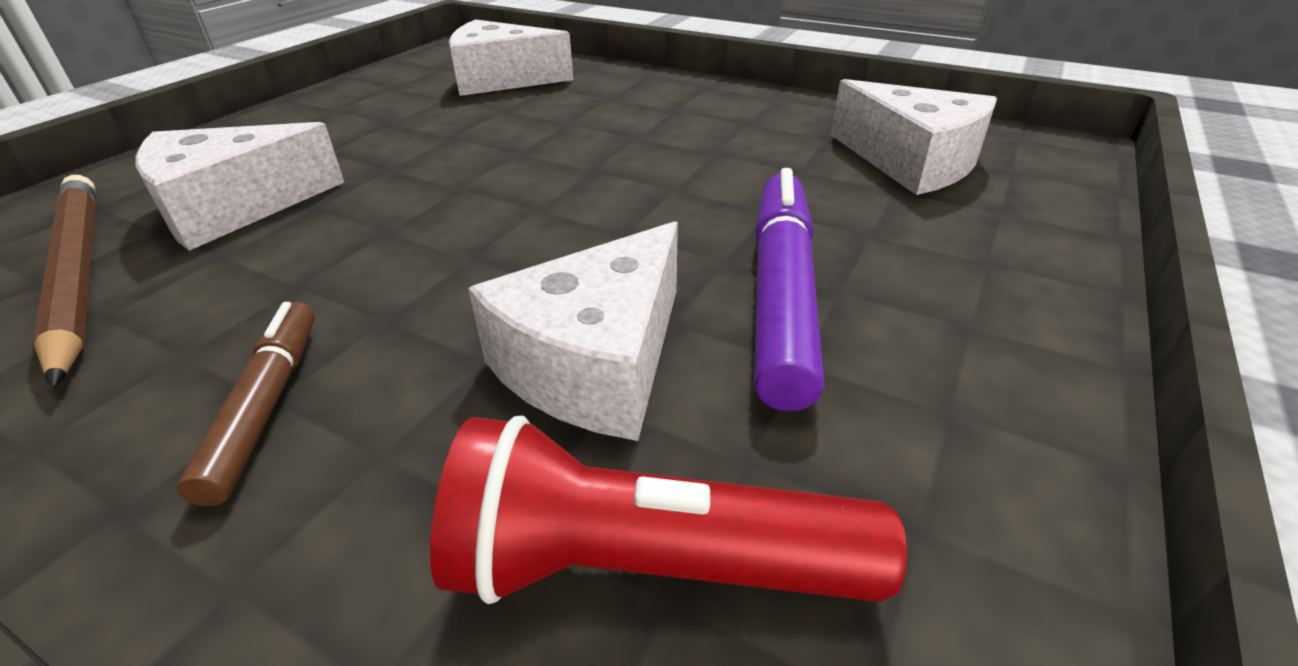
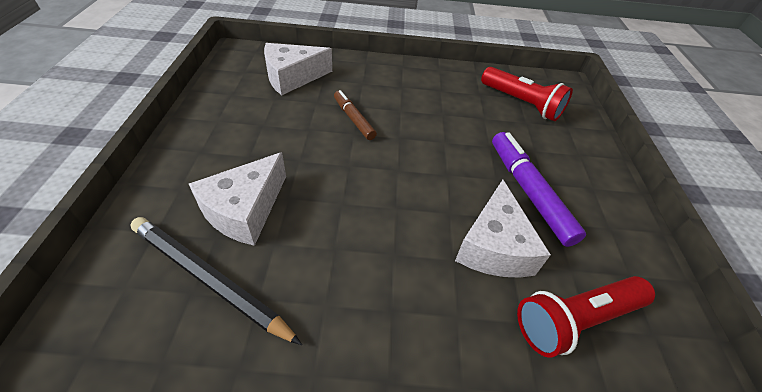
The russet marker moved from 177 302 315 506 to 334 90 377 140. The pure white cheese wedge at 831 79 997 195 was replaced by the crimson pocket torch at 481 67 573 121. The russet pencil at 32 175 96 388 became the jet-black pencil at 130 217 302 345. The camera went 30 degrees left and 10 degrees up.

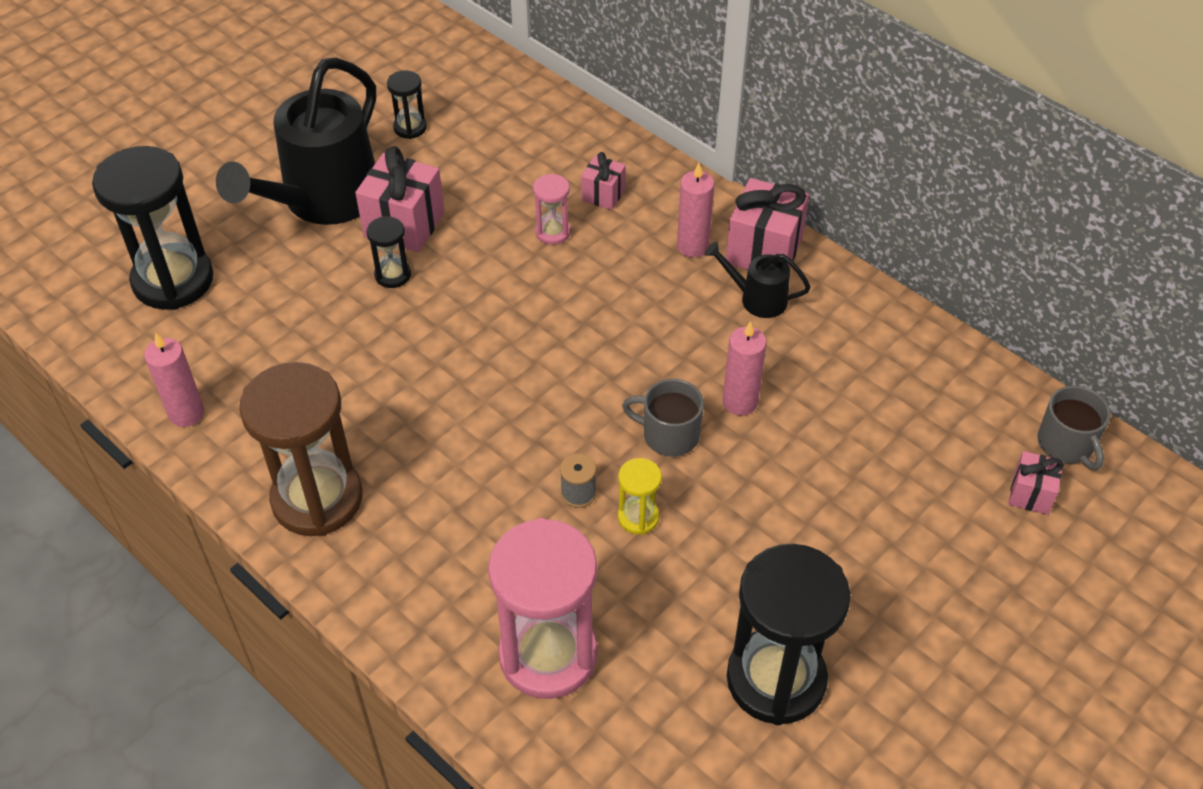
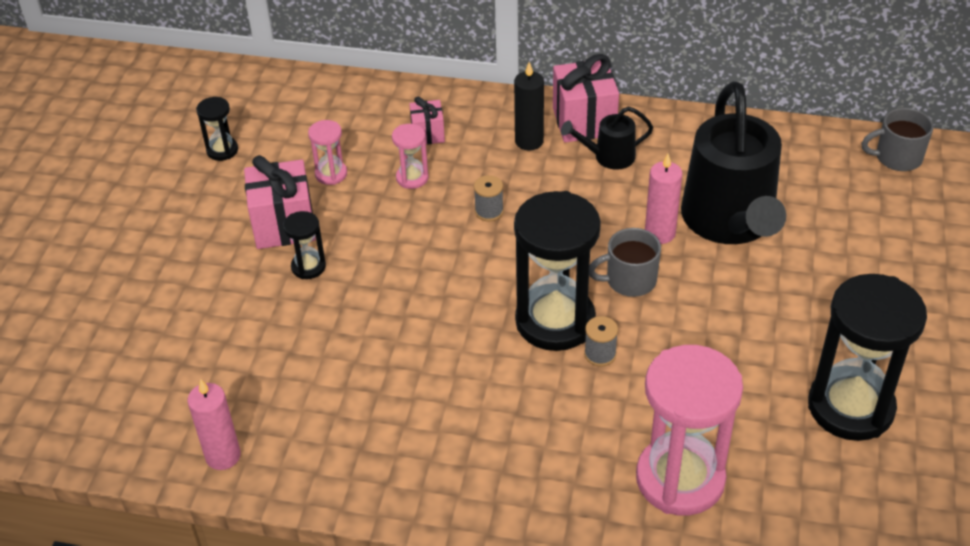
The russet hourglass at 239 362 362 536 disappeared. The golden hourglass at 618 458 662 535 disappeared. The pink present at 1008 451 1064 515 disappeared. The pink hourglass at 308 120 347 185 appeared. The ash-grey spool at 474 175 504 221 appeared. The jet-black hourglass moved from 92 146 213 310 to 514 191 601 351. The jet-black watering can moved from 216 58 376 225 to 681 81 786 244. The pink candle at 677 163 714 257 became the jet-black candle at 514 62 544 150. The ash-grey mug at 1037 386 1110 470 turned 135 degrees clockwise. The camera went 30 degrees left and 5 degrees down.

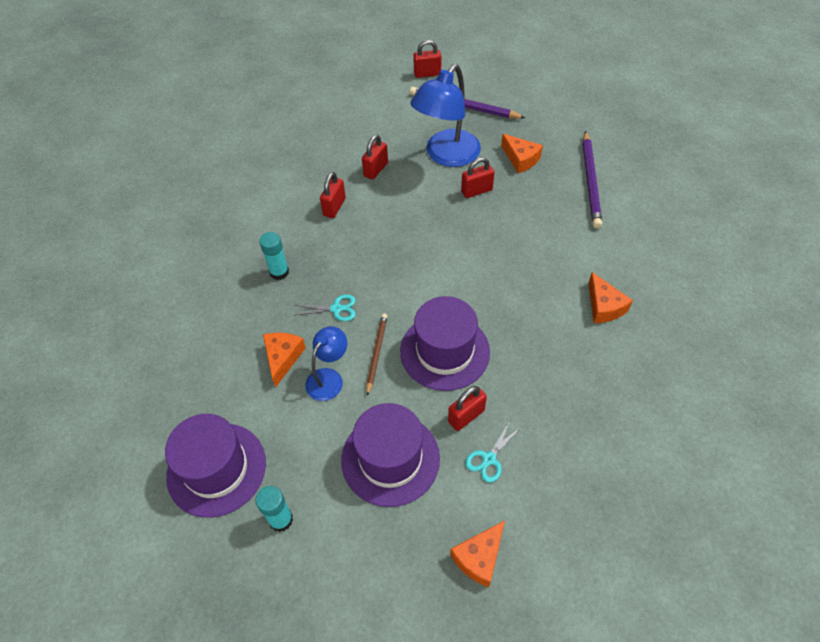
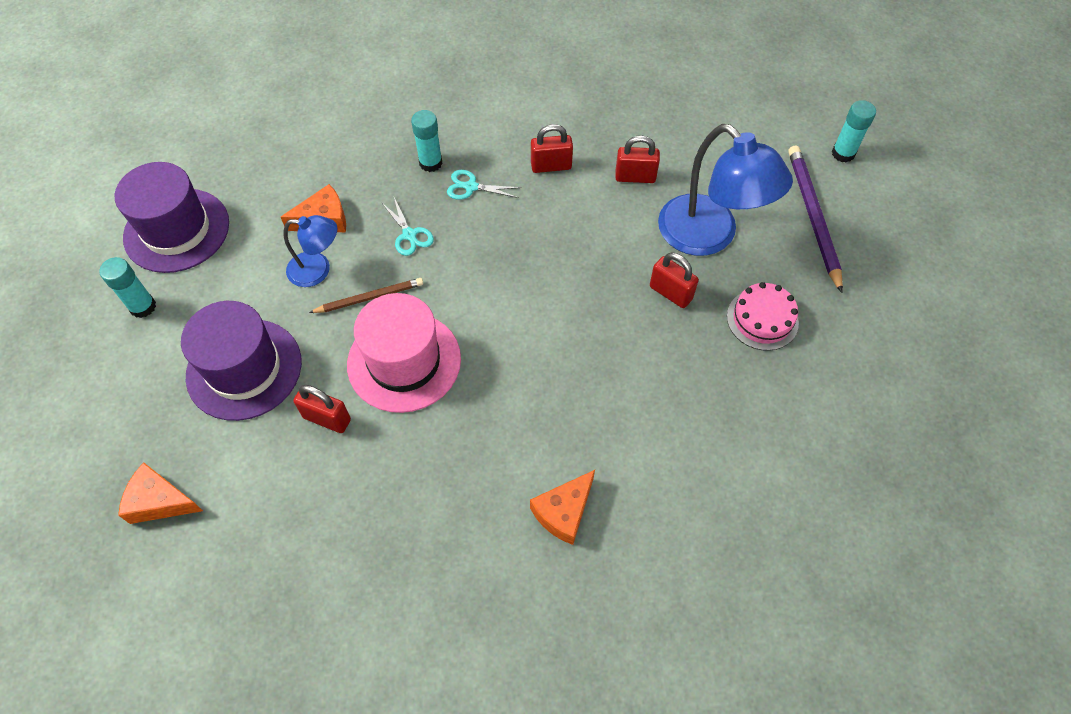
The royal purple pencil at 583 131 602 229 disappeared. The turquoise pair of scissors moved from 465 419 522 483 to 447 170 522 200. The crimson padlock at 413 40 442 78 was replaced by the turquoise stick of glue at 832 100 876 163. The bright orange cheese wedge at 501 134 543 173 was replaced by the pink cake at 727 282 799 351. The royal purple tall hat at 400 296 490 391 became the pink tall hat at 347 293 461 413. The royal blue lamp at 411 64 481 167 turned 135 degrees counterclockwise. The camera went 60 degrees right and 5 degrees up.

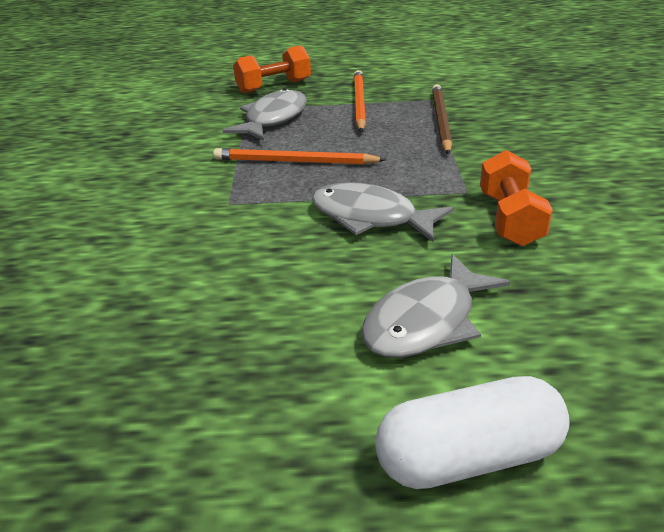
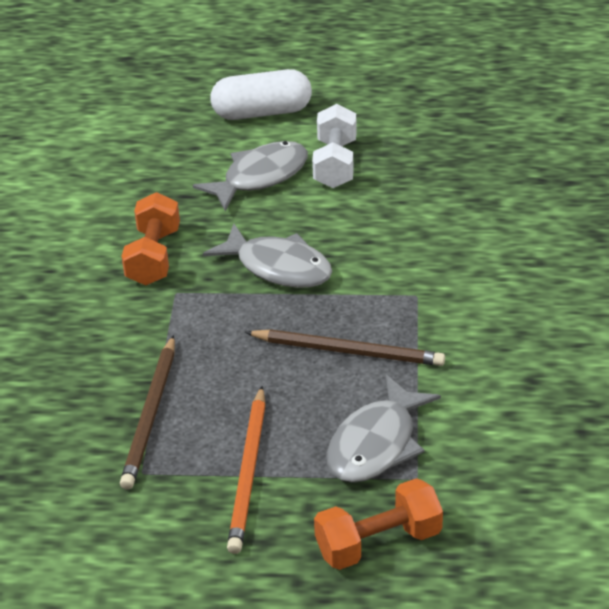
The pure white dumbbell at 312 104 357 188 appeared. The bright orange pencil at 213 148 386 165 became the russet pencil at 245 329 445 366. The camera went 175 degrees left and 5 degrees up.

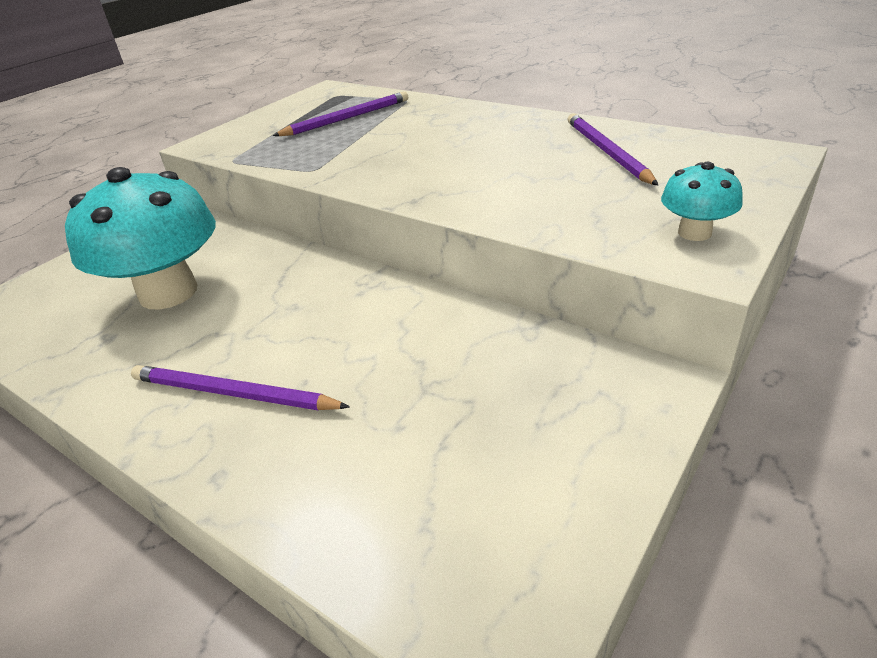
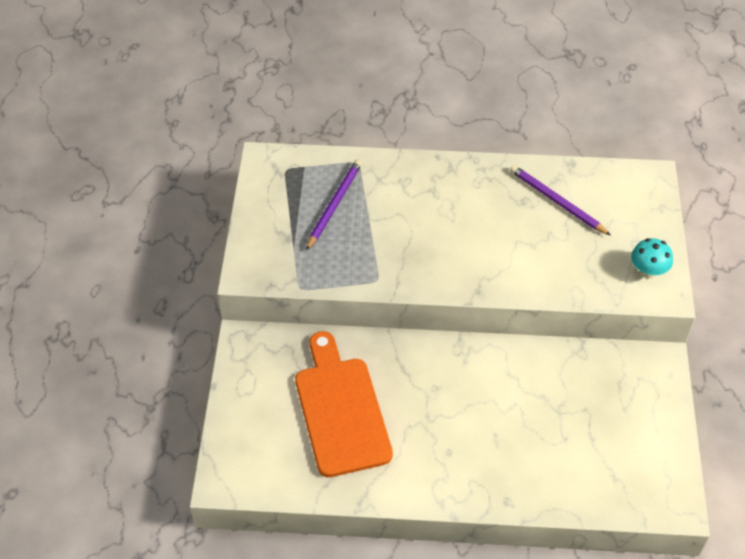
The royal purple pencil at 131 365 350 410 disappeared. The turquoise fungus at 65 167 216 309 was replaced by the bright orange chopping board at 295 331 393 477. The camera went 35 degrees left and 15 degrees up.

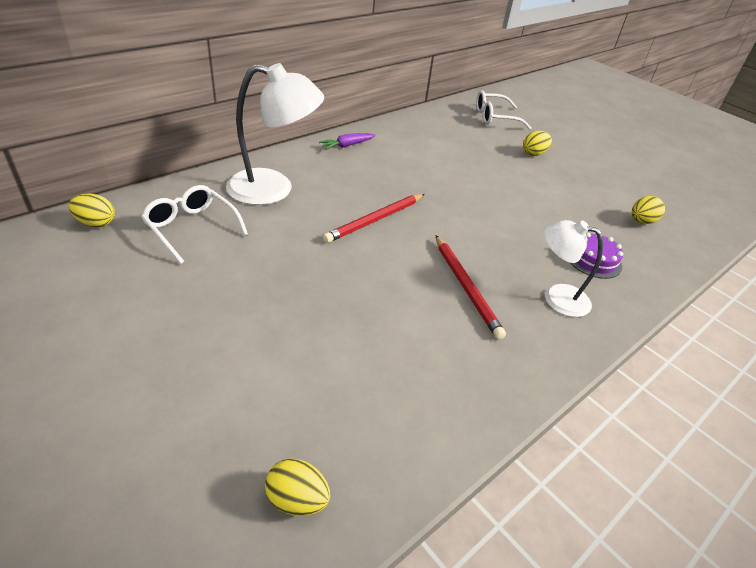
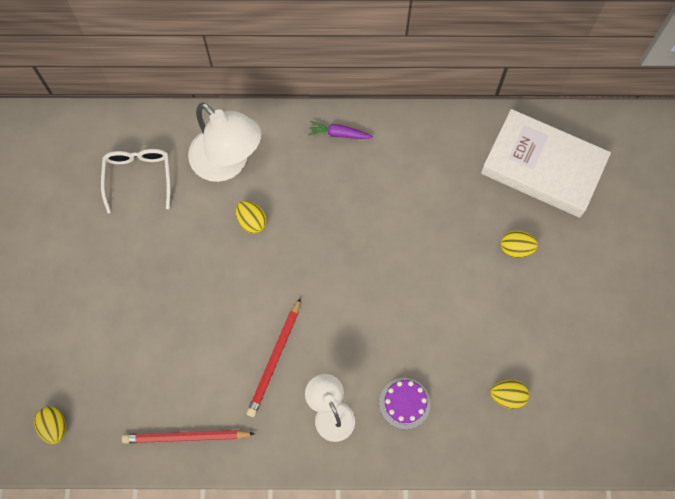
The golden egg shape moved from 69 194 115 227 to 236 201 267 234. The crimson pencil moved from 323 194 425 243 to 122 430 255 443. The pure white spectacles at 476 90 532 130 was replaced by the pure white book at 481 109 611 218. The camera went 45 degrees right and 30 degrees up.

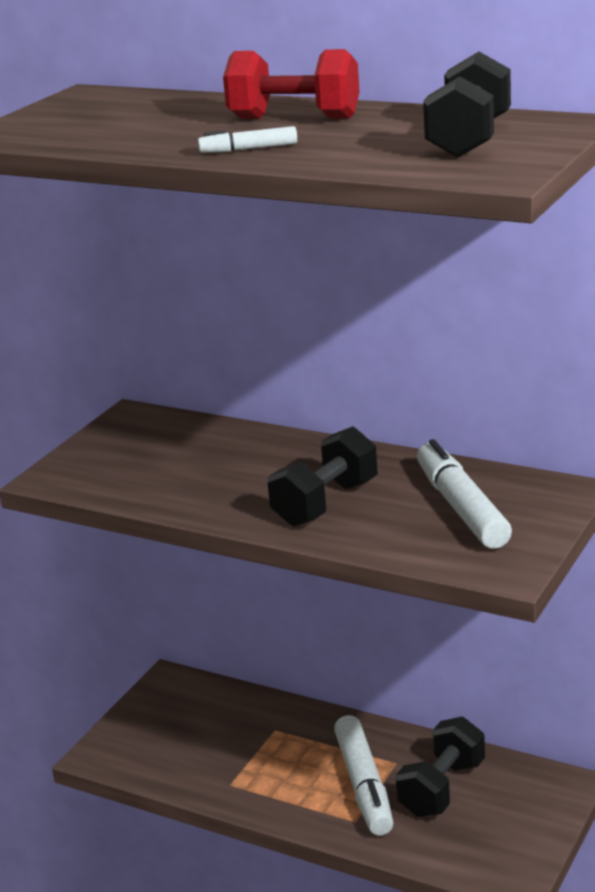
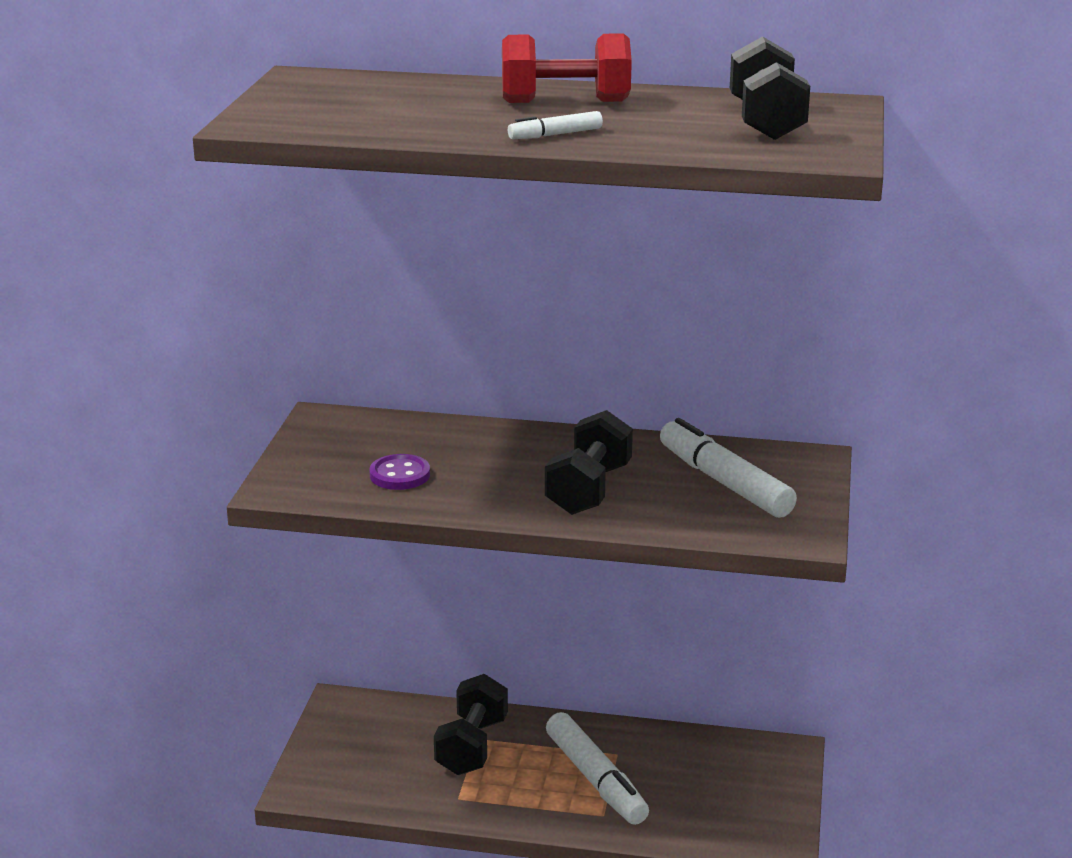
The royal purple sewing button at 370 454 430 490 appeared. The jet-black dumbbell moved from 396 717 485 817 to 434 674 508 775. The camera went 20 degrees left and 0 degrees up.

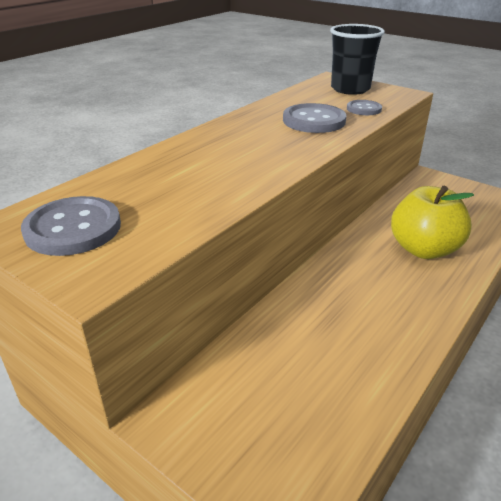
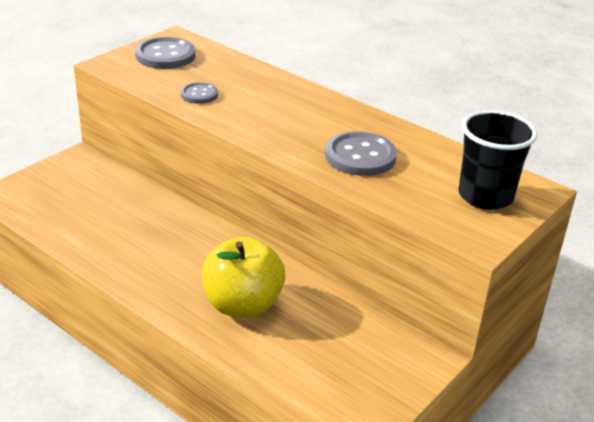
The ash-grey sewing button moved from 347 100 382 115 to 181 82 218 104. The camera went 90 degrees right and 0 degrees up.

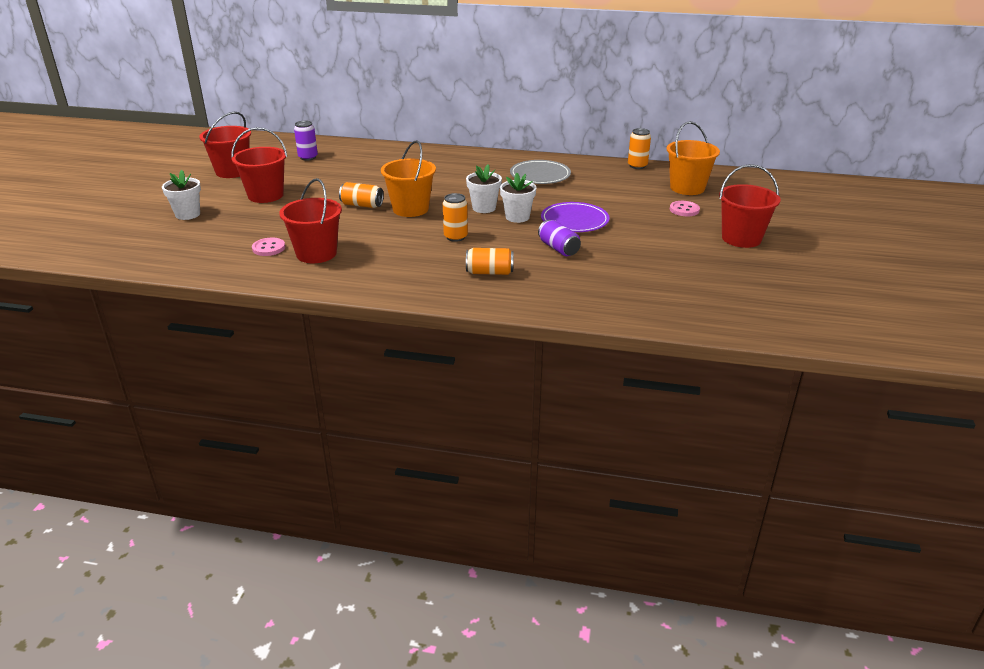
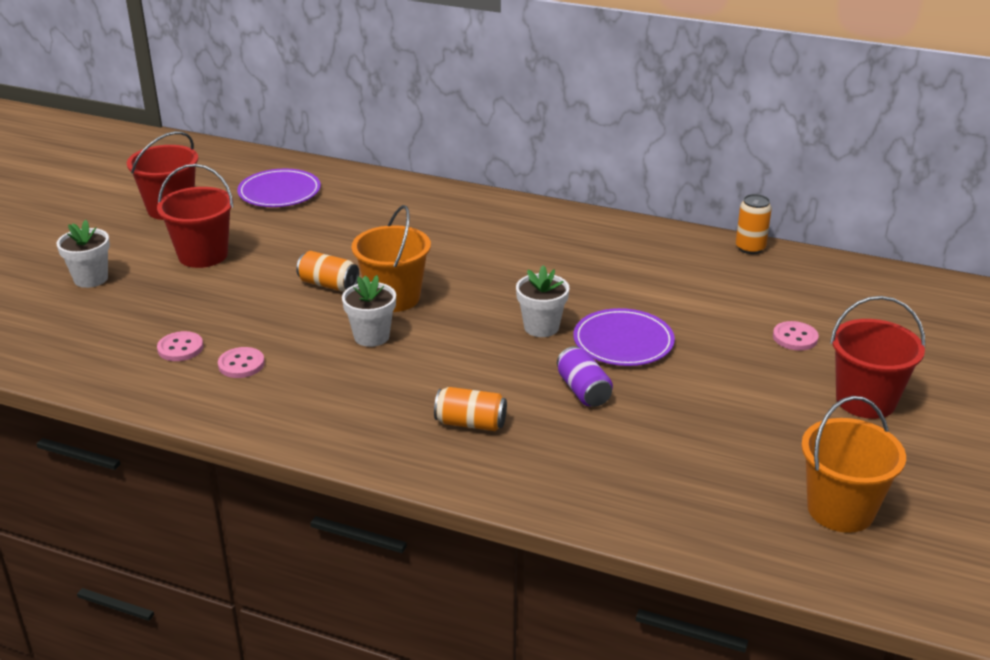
The bright orange can at 443 193 468 242 disappeared. The ash-grey dinner plate at 510 160 571 184 disappeared. The pure white potted plant moved from 466 164 502 213 to 342 275 396 347. The bright orange bucket moved from 666 121 720 195 to 801 396 906 533. The crimson bucket at 279 178 342 263 was replaced by the pink sewing button at 218 347 265 378. The royal purple can at 294 121 318 161 was replaced by the royal purple dinner plate at 237 169 321 207. The camera went 10 degrees right and 0 degrees up.

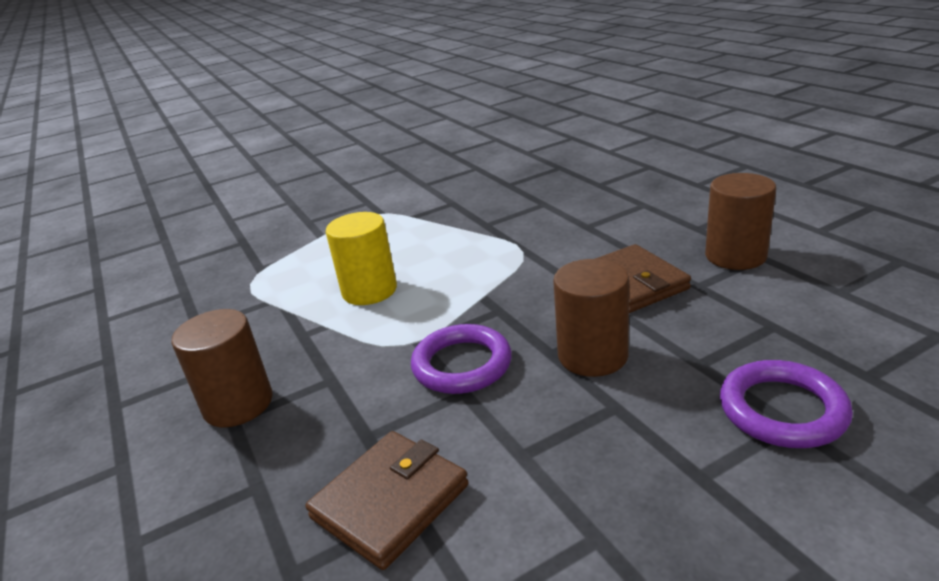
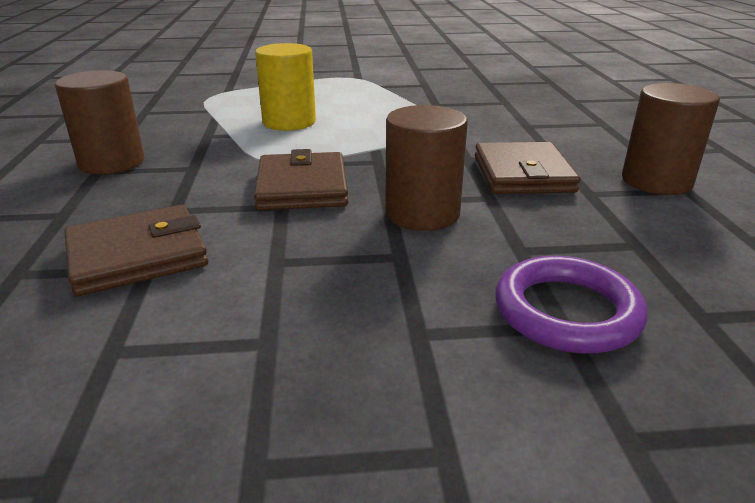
The royal purple torus at 411 324 512 394 was replaced by the russet wallet at 254 149 348 210. The camera went 20 degrees right and 0 degrees up.

